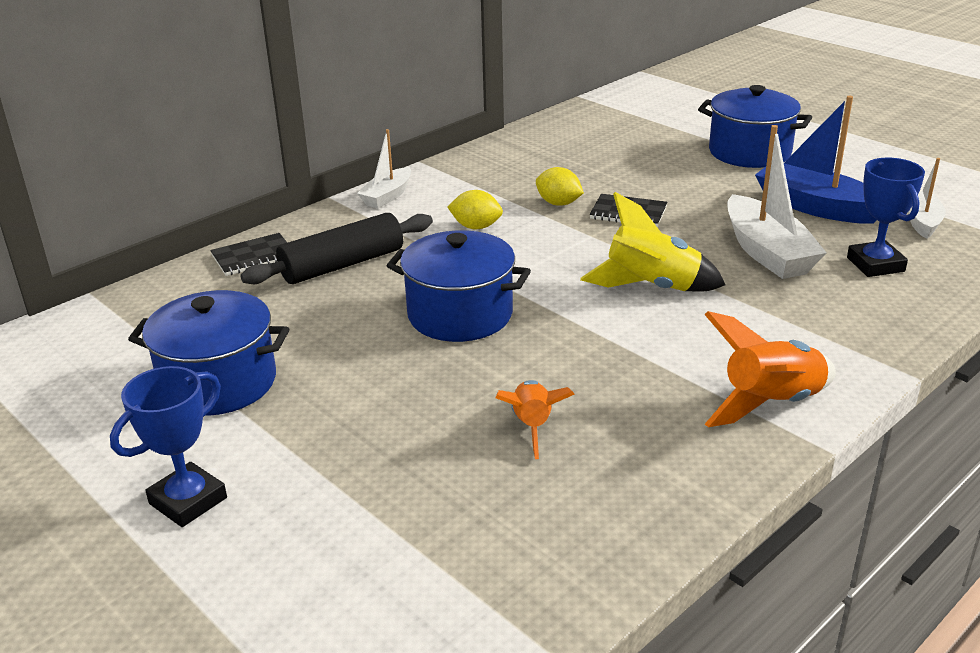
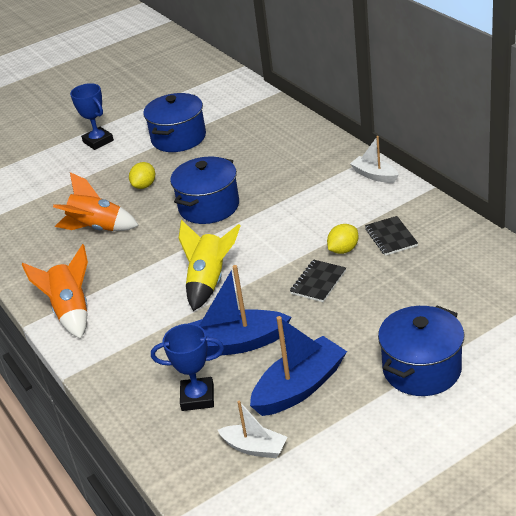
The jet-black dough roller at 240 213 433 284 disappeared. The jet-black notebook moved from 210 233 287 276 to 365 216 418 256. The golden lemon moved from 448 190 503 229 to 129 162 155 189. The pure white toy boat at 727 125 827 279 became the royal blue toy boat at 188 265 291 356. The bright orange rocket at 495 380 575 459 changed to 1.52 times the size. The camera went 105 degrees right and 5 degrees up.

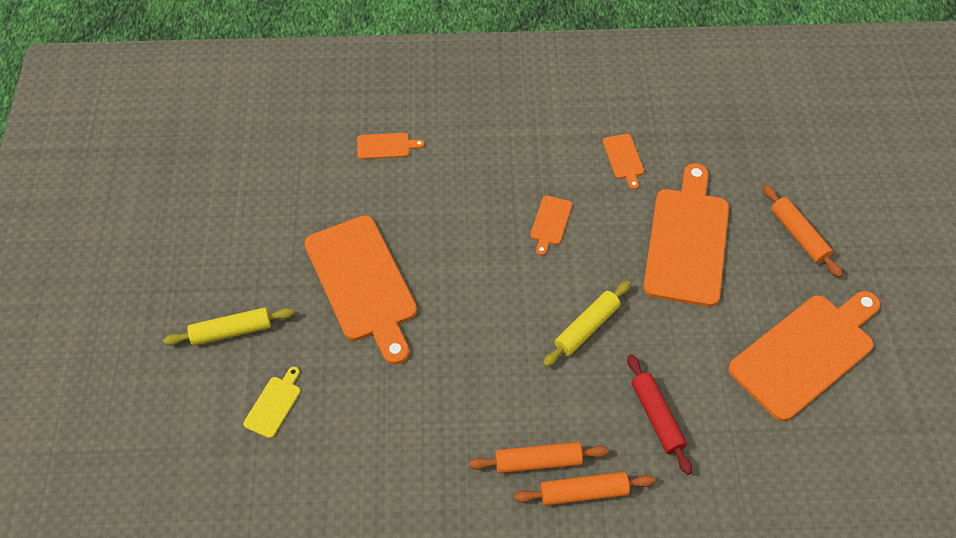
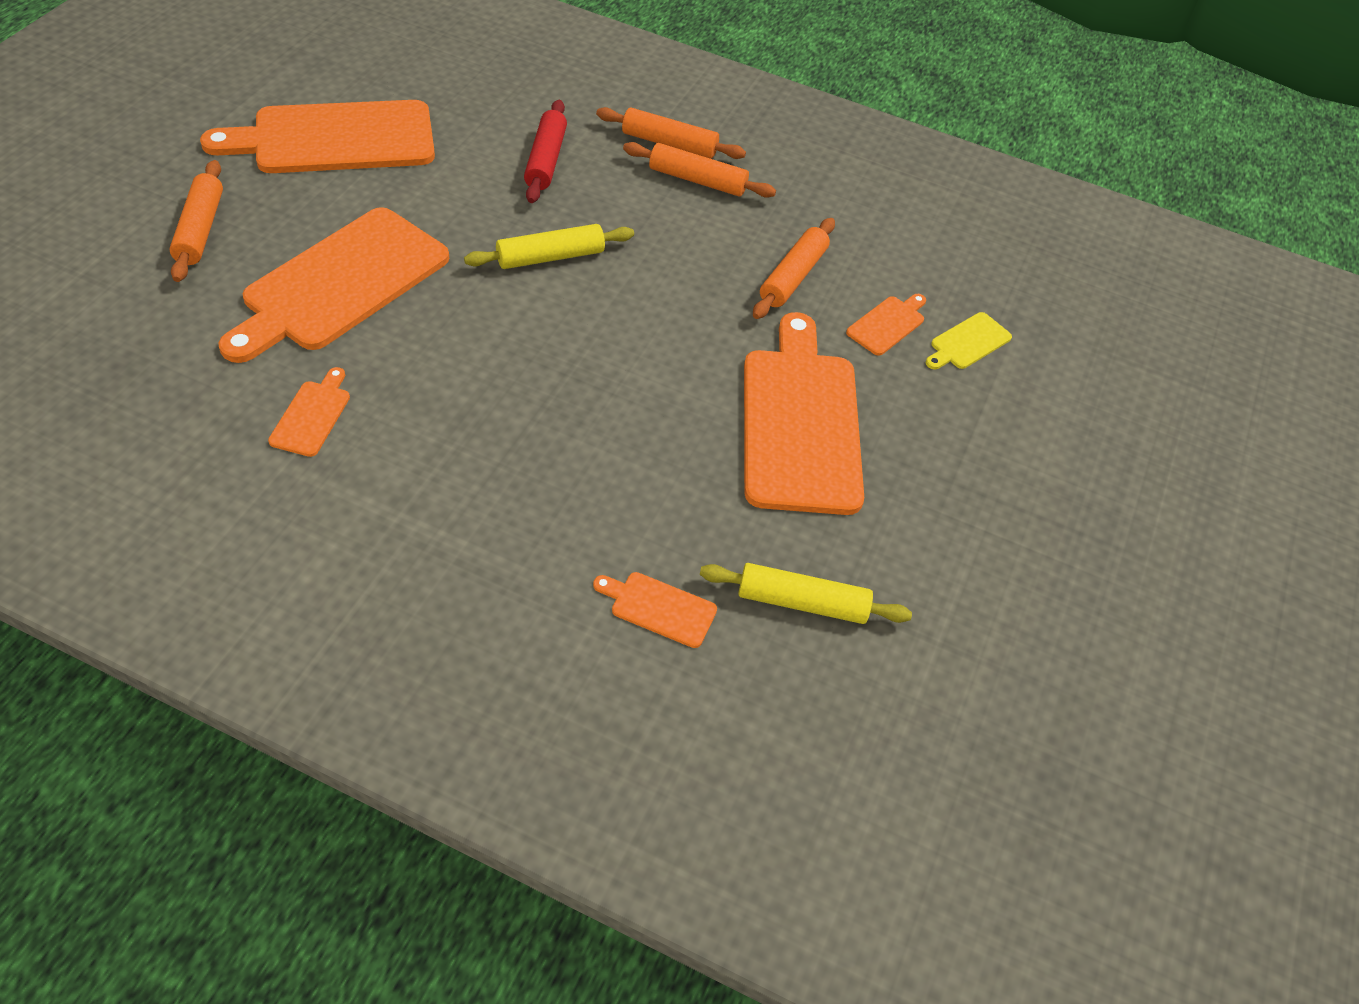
The bright orange dough roller at 753 218 835 319 appeared. The golden dough roller moved from 163 307 294 346 to 700 563 912 624. The bright orange chopping board moved from 530 196 572 255 to 846 294 926 356. The camera went 160 degrees left and 5 degrees down.

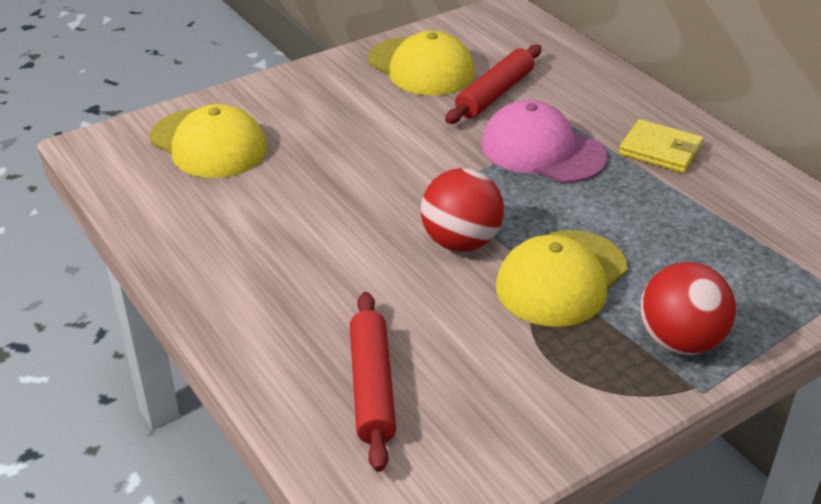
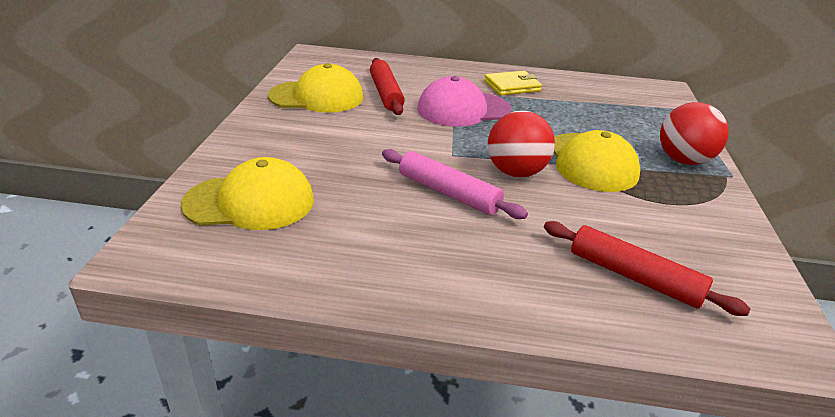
The pink dough roller at 382 149 528 219 appeared. The camera went 50 degrees left and 5 degrees down.

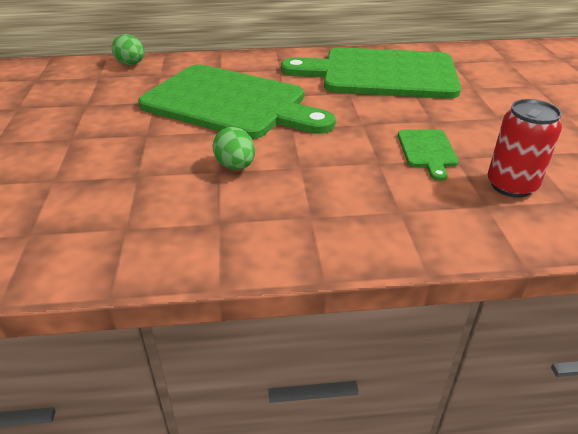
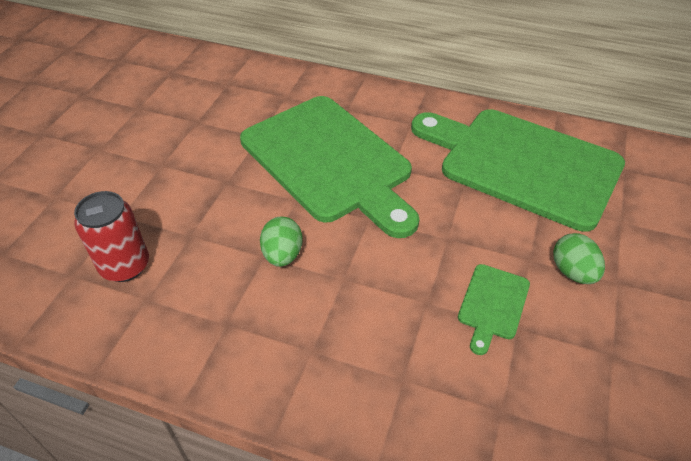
The leaf-green egg shape moved from 112 34 144 65 to 553 233 605 284. The crimson can moved from 487 99 562 198 to 74 191 149 282. The camera went 25 degrees right and 10 degrees up.

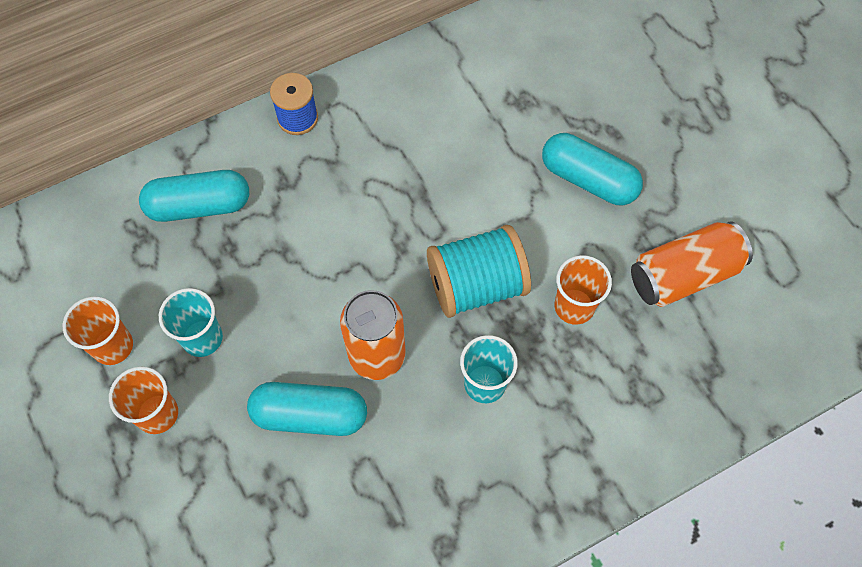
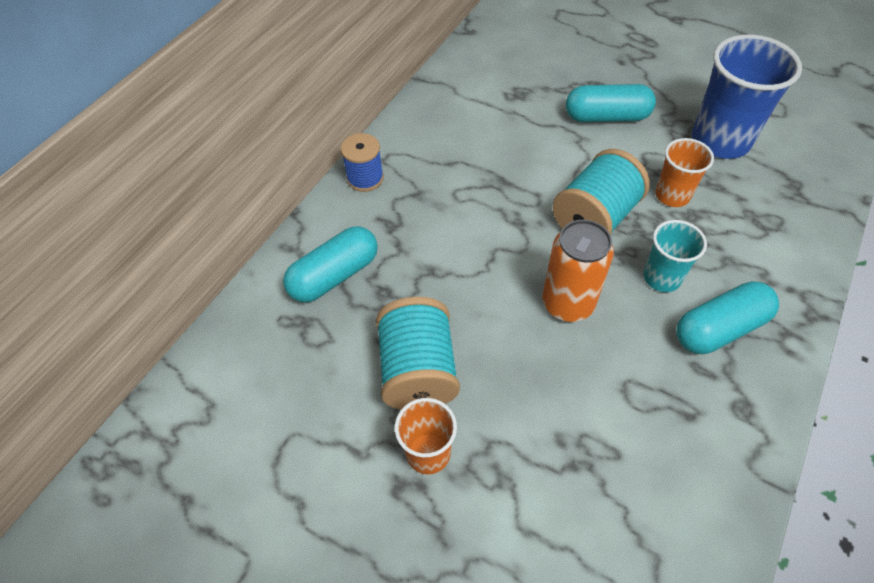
The bright orange beaker at 63 296 133 365 disappeared. The turquoise pill shape moved from 247 382 367 436 to 676 281 779 354. The turquoise beaker at 159 288 223 357 was replaced by the turquoise spool at 376 297 460 410. The bright orange can at 631 221 753 307 was replaced by the royal blue beaker at 692 35 802 159. The camera went 30 degrees left and 10 degrees down.

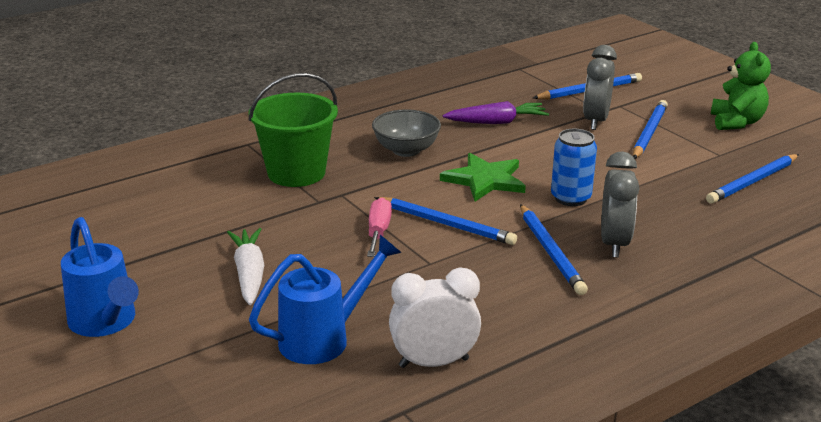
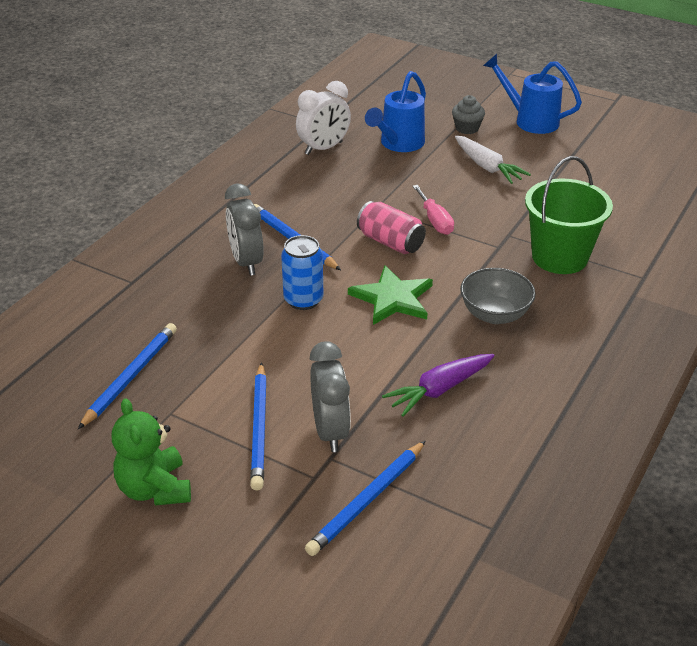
The ash-grey cupcake at 452 95 485 134 appeared. The royal blue pencil at 374 197 517 245 was replaced by the pink can at 357 201 426 254. The camera went 155 degrees right and 10 degrees up.

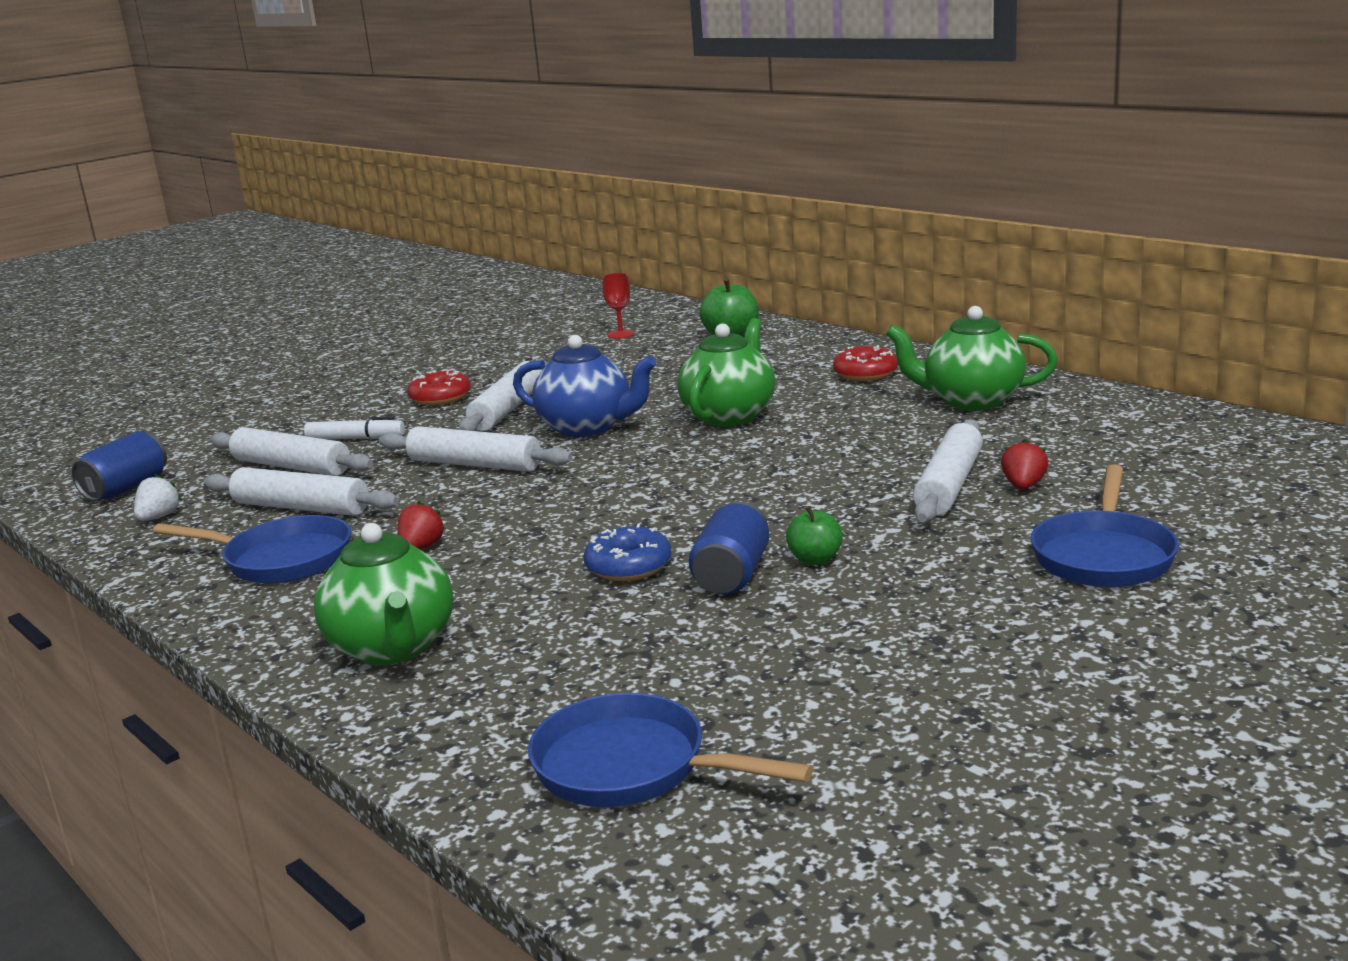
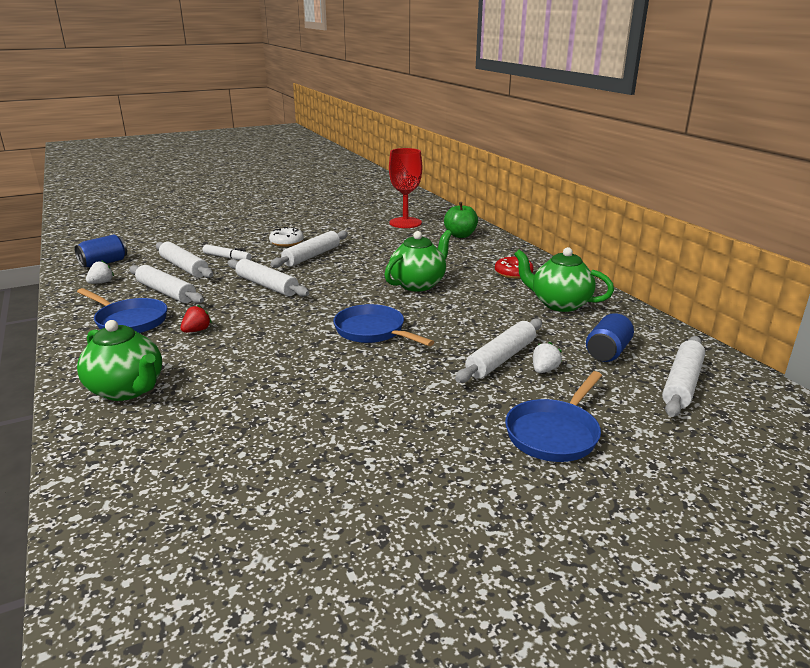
The royal blue tea pot at 513 335 656 437 disappeared. The royal blue doughnut at 583 524 671 581 disappeared. The leaf-green apple at 786 506 843 565 disappeared. The pure white dough roller at 662 336 705 417 appeared. The royal blue pan moved from 528 693 813 807 to 333 304 434 346. The royal blue can moved from 689 502 769 594 to 586 313 634 362. The crimson doughnut at 408 369 471 405 became the pure white doughnut at 269 227 304 247. The crimson berry at 1001 439 1048 489 became the pure white berry at 533 342 562 373. The leaf-green tea pot at 314 523 454 665 turned 45 degrees counterclockwise. The crimson chalice at 602 273 635 339 changed to 2.12 times the size. The camera went 15 degrees right and 5 degrees up.

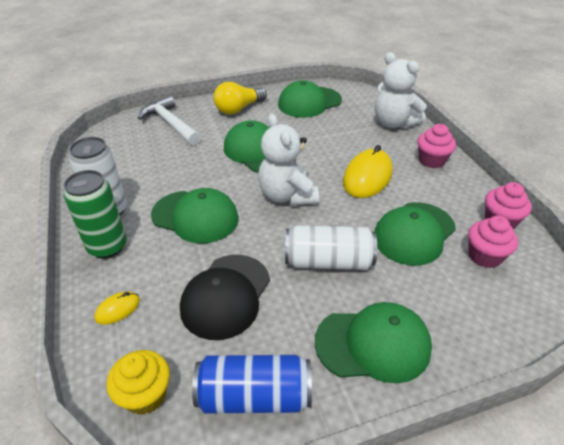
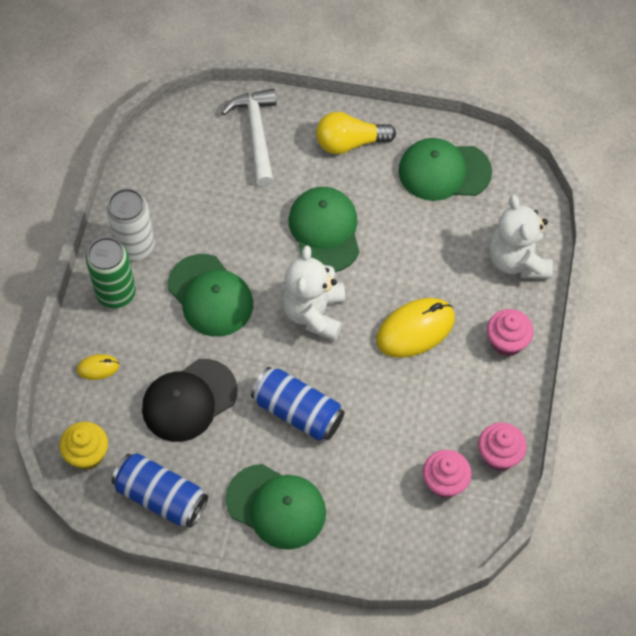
The leaf-green cap at 374 202 456 266 disappeared. The pure white can at 285 226 377 270 became the royal blue can at 251 367 344 441. The camera went 30 degrees right and 20 degrees up.

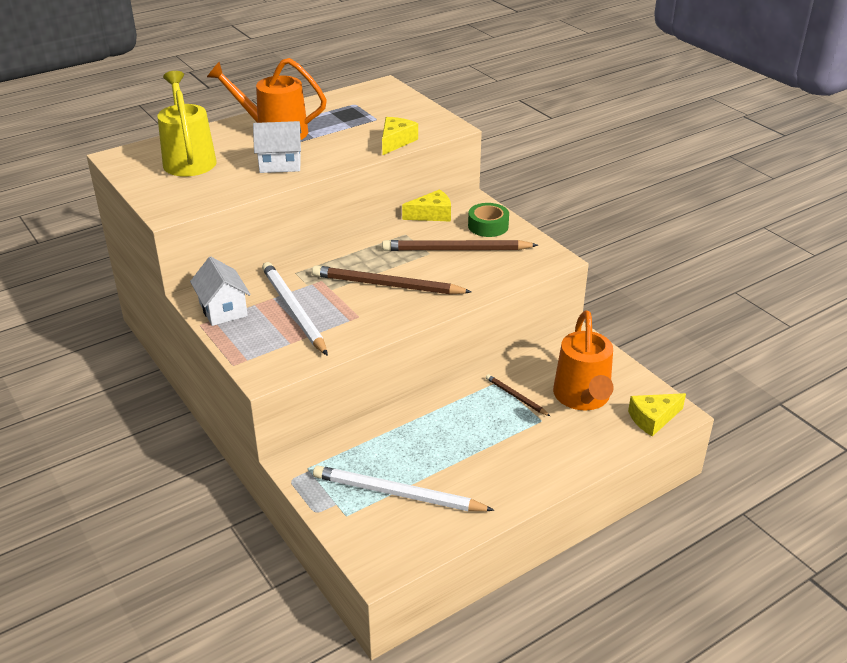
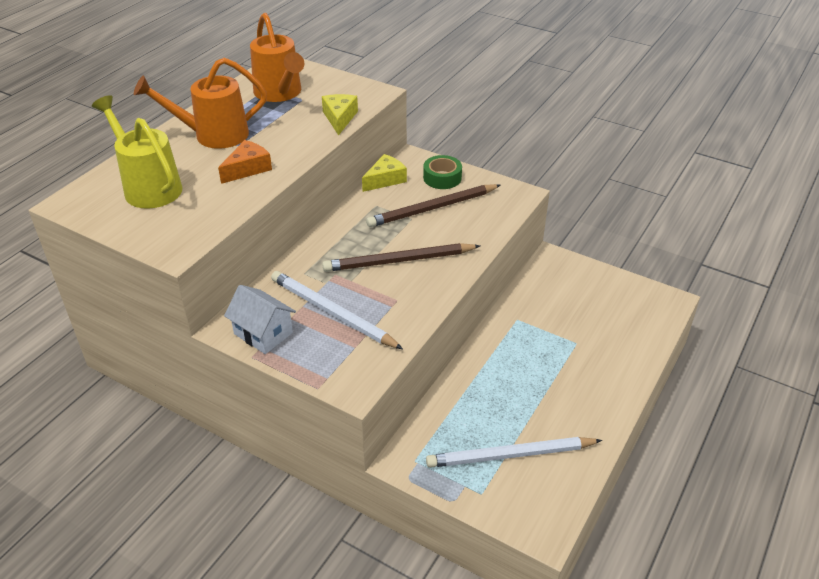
The russet pencil at 486 374 550 416 disappeared. The golden cheese wedge at 628 393 686 436 disappeared. The bright orange watering can moved from 553 310 614 410 to 250 13 304 102. The pure white house at 253 121 301 173 was replaced by the bright orange cheese wedge at 218 140 272 184. The camera went 25 degrees left and 5 degrees up.

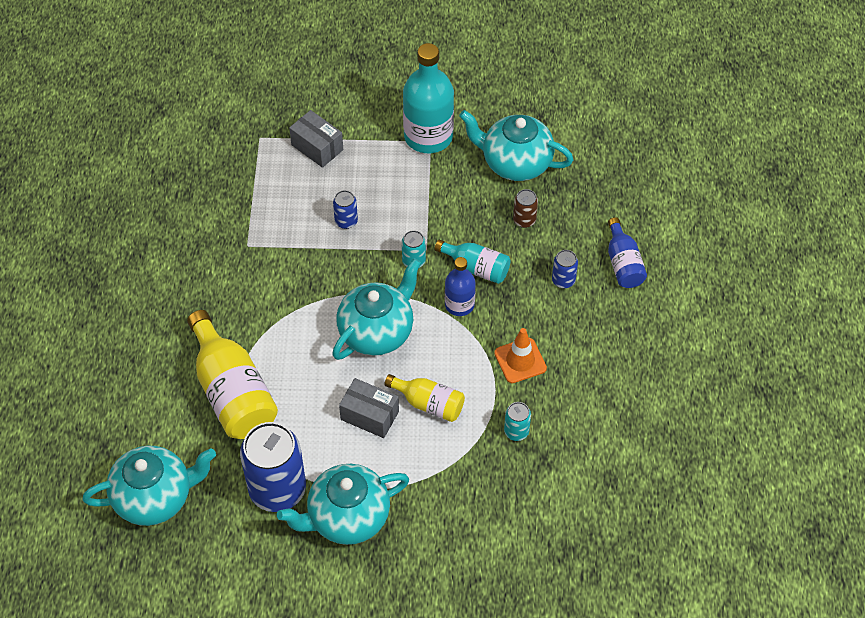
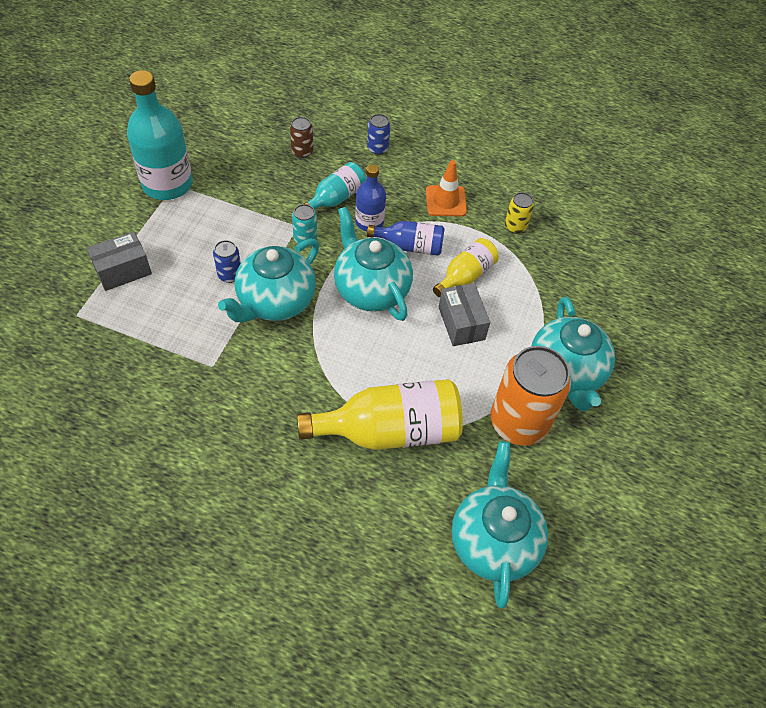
The turquoise tea pot moved from 459 110 573 181 to 218 238 319 322. The royal blue bottle moved from 608 217 647 288 to 367 221 445 255. The royal blue can at 240 422 306 512 became the bright orange can at 491 346 571 446. The turquoise can at 504 402 531 441 became the golden can at 505 192 534 234. The ash-grey package at 339 378 399 438 turned 60 degrees counterclockwise. The camera went 75 degrees left and 0 degrees up.

